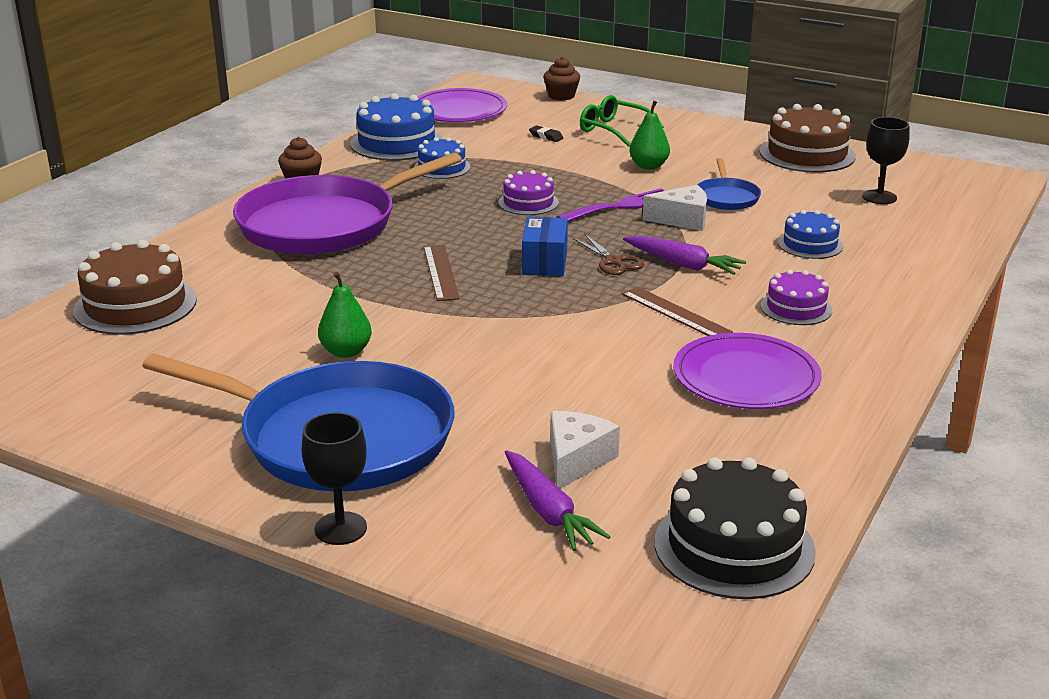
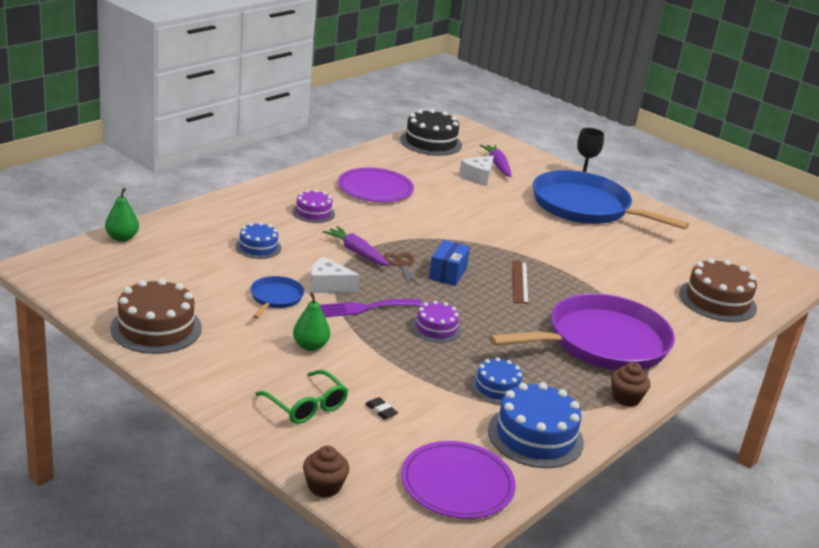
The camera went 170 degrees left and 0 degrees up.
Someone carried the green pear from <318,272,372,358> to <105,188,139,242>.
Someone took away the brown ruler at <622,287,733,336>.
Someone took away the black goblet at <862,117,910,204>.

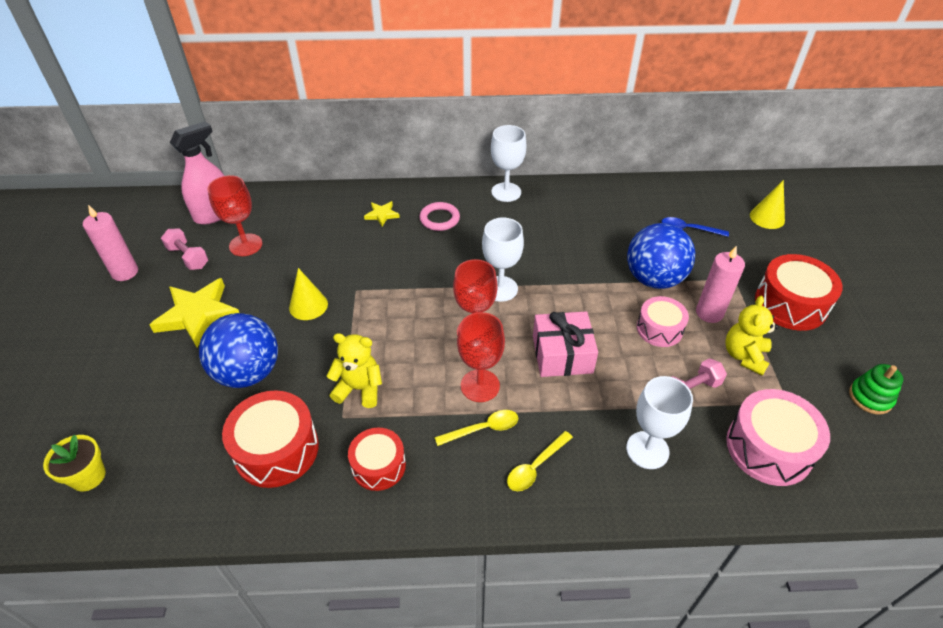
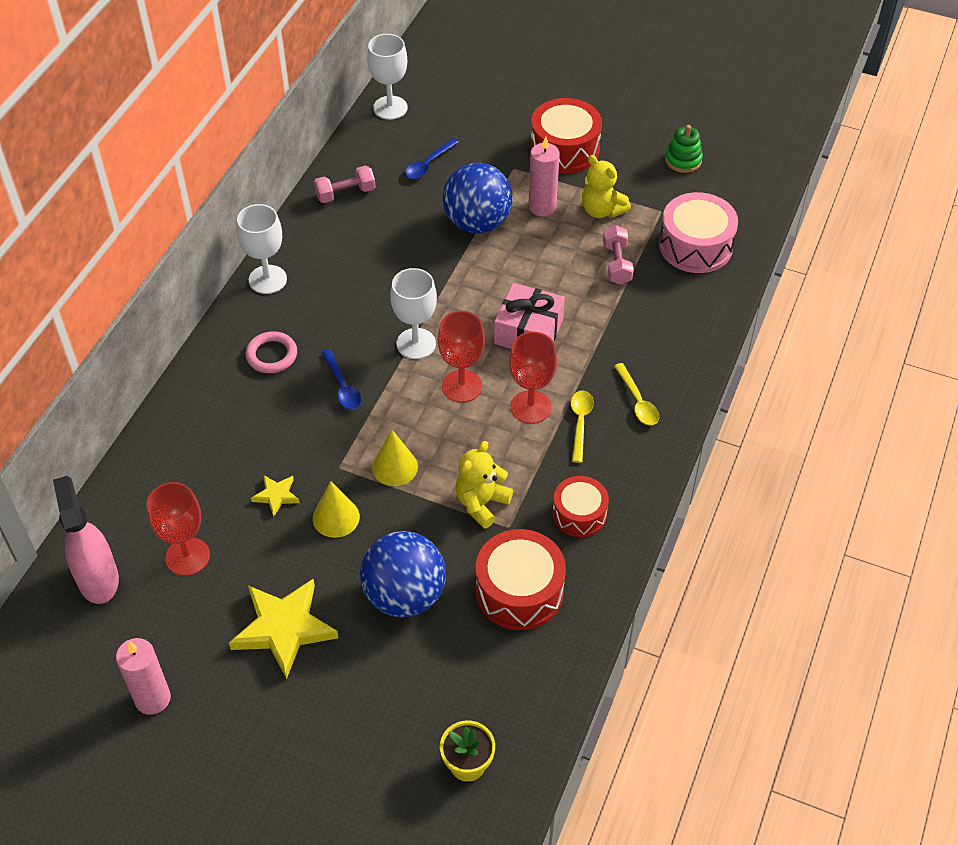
The camera went 65 degrees left and 5 degrees up.
Someone carried the yellow star from <364,201,400,227> to <251,475,300,517>.
Someone carried the pink dumbbell from <161,228,208,270> to <314,166,375,203>.
Someone put down the blue spoon at <321,349,361,410>.
Someone carried the white goblet from <626,376,693,469> to <367,34,408,120>.
Someone carried the yellow cone from <750,180,785,229> to <372,430,418,486>.
Someone took away the pink drum at <637,296,689,347>.

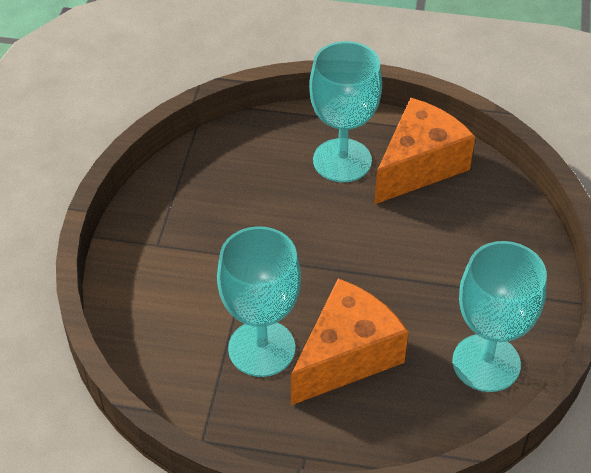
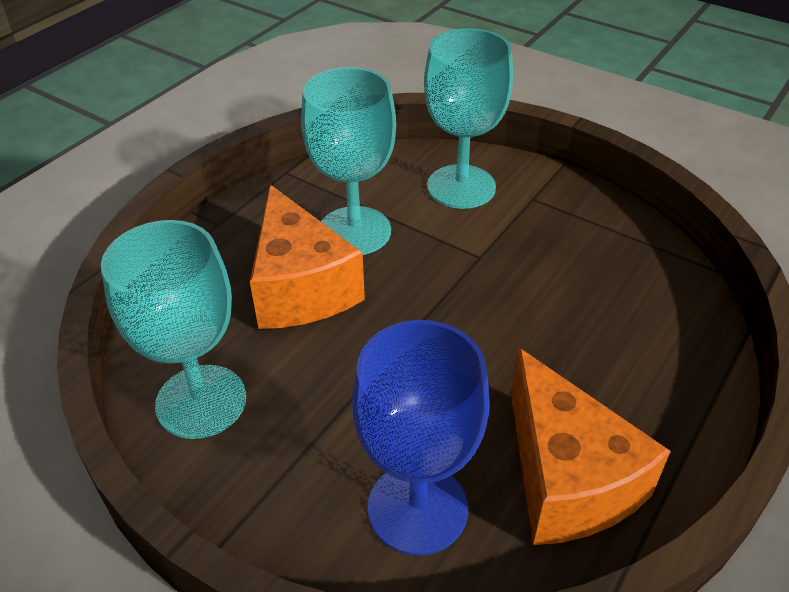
The camera went 115 degrees right and 5 degrees down.
Someone put down the blue goblet at <352,320,490,555>.
Someone carried the turquoise goblet from <309,41,382,182> to <424,28,513,209>.

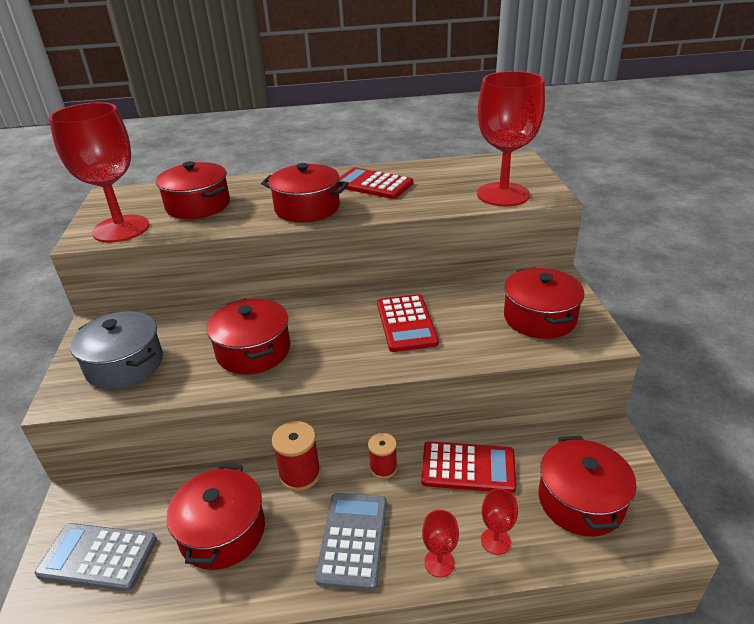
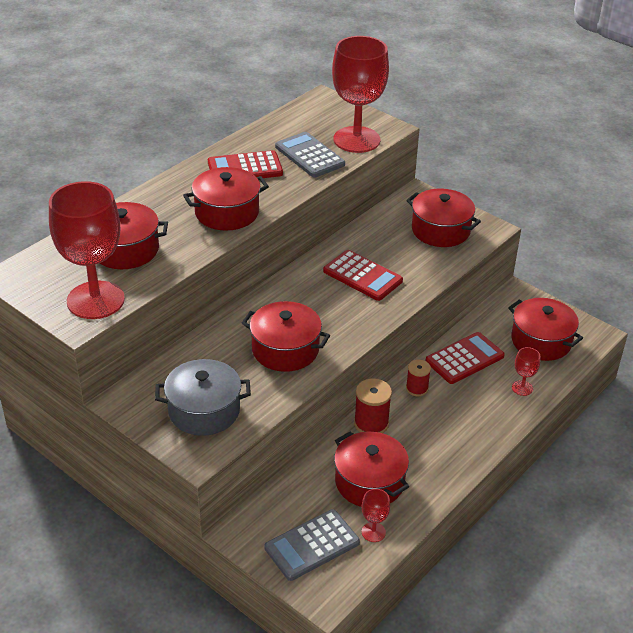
The camera went 45 degrees left and 5 degrees up.
Someone carried the grey calculator from <315,493,387,591> to <275,132,345,178>.
Someone carried the red goblet from <422,510,459,577> to <362,489,390,542>.

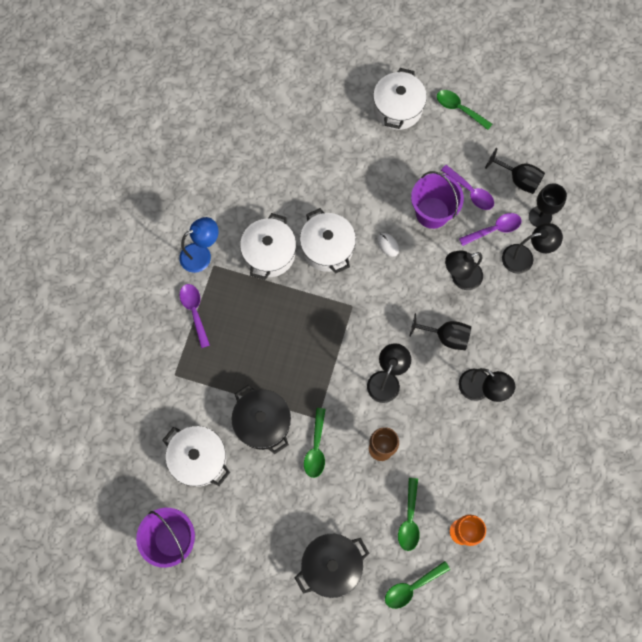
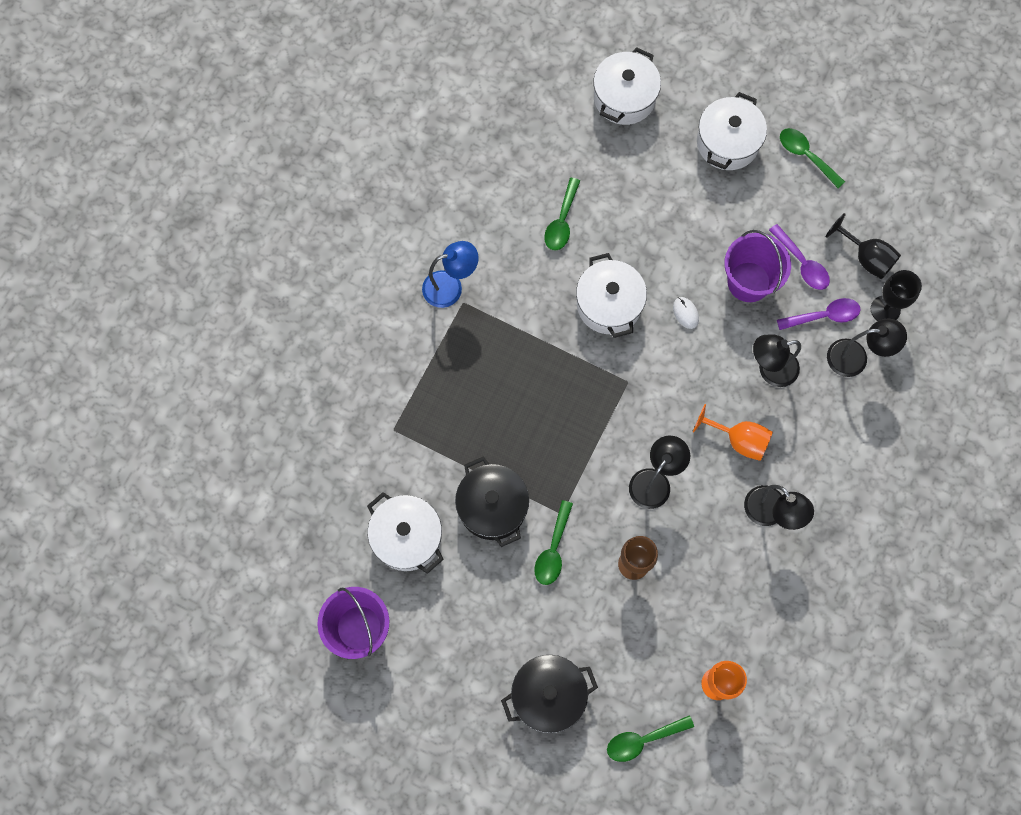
The camera went 10 degrees right and 0 degrees up.
Someone carried the green spoon from <398,478,420,551> to <544,178,580,250>.
Someone carried the white pot from <240,213,296,280> to <593,47,661,125>.
Someone repainted the black goblet at <409,313,471,350>, which became the orange goblet at <693,404,773,461>.
Someone took away the purple spoon at <180,284,210,348>.

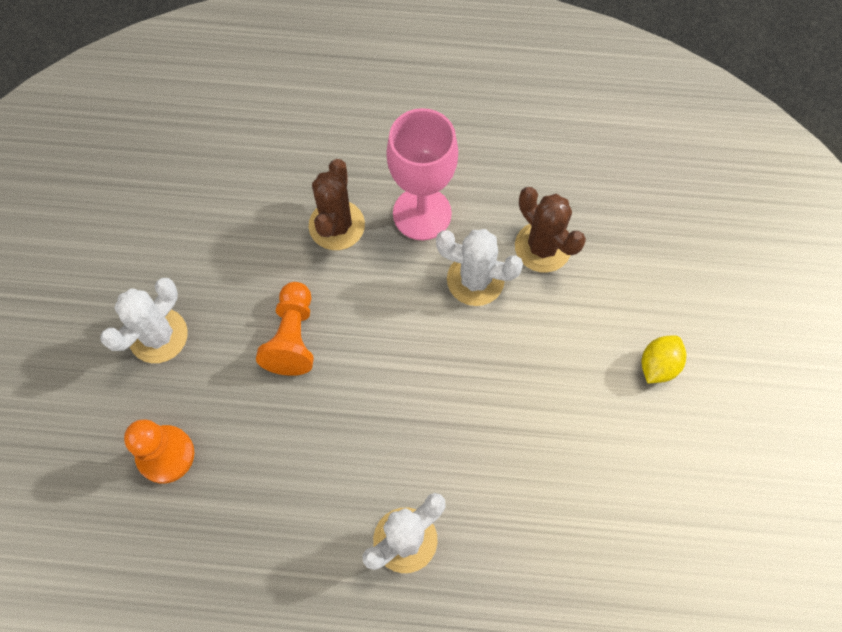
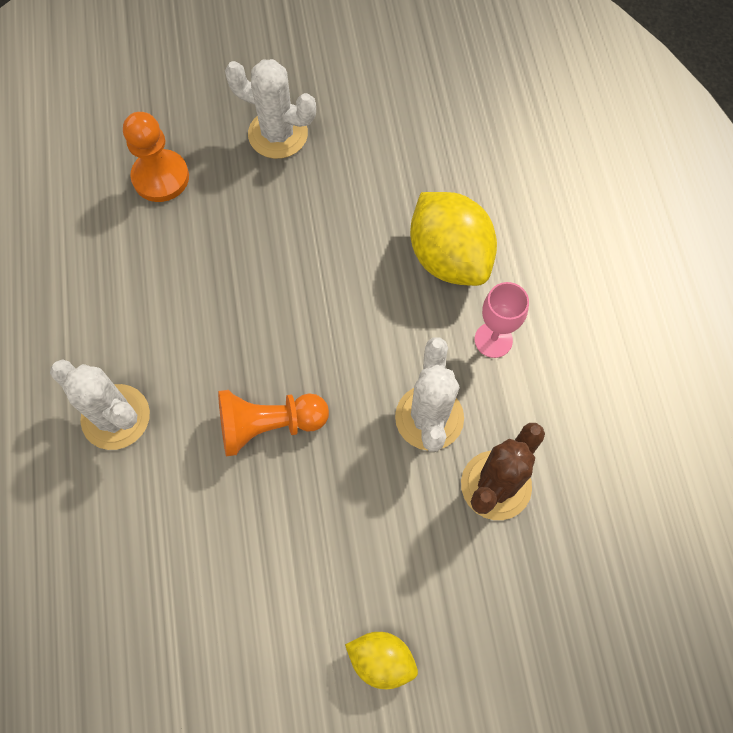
The camera went 75 degrees right and 0 degrees up.
Someone carried the orange pawn from <256,282,314,376> to <218,390,329,457>.
Someone swapped the brown cactus at <309,159,365,250> for the yellow lemon at <410,192,497,286>.
Someone scaled the pink goblet at <386,108,458,241> by 0.55.

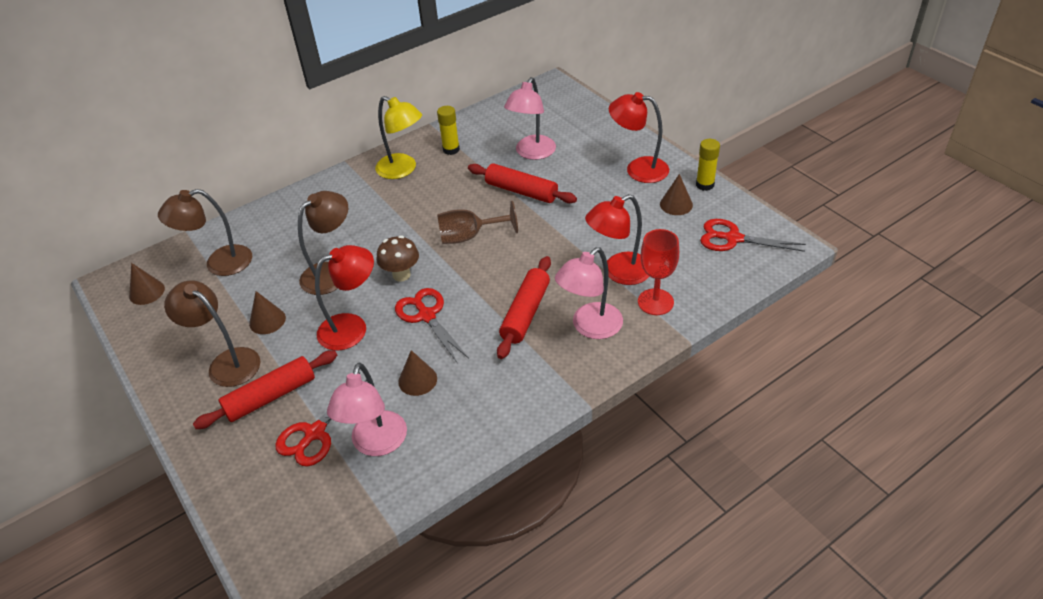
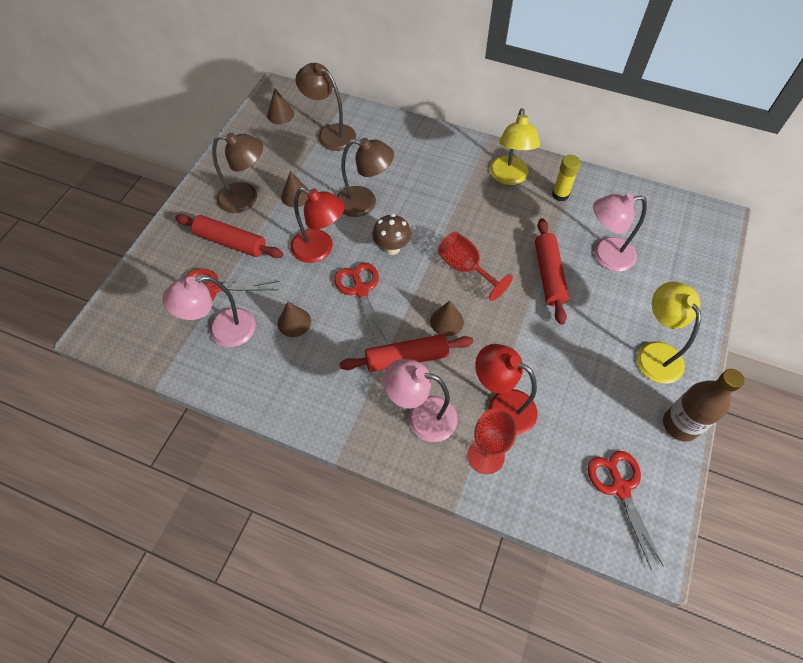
The camera went 55 degrees right and 15 degrees up.
Someone rotated the brown lamp at <164,280,260,387> by 90 degrees clockwise.
Someone rotated the red scissors at <395,288,469,362> by 45 degrees counterclockwise.
Someone carried the brown cone from <660,174,693,215> to <430,301,464,336>.
Someone repainted the brown goblet at <437,201,518,244>, which became the red goblet at <438,232,513,301>.
Someone repainted the red lamp at <609,92,669,183>, which became the yellow lamp at <637,281,701,384>.
Someone swapped the yellow glue stick at <696,139,720,191> for the brown bottle at <663,369,744,442>.

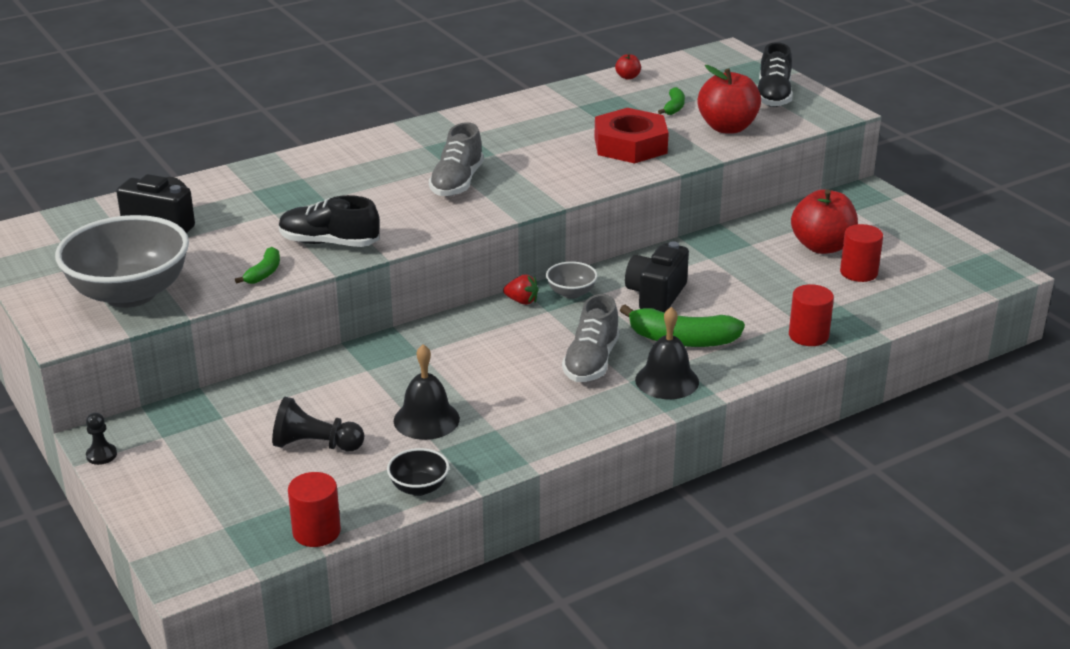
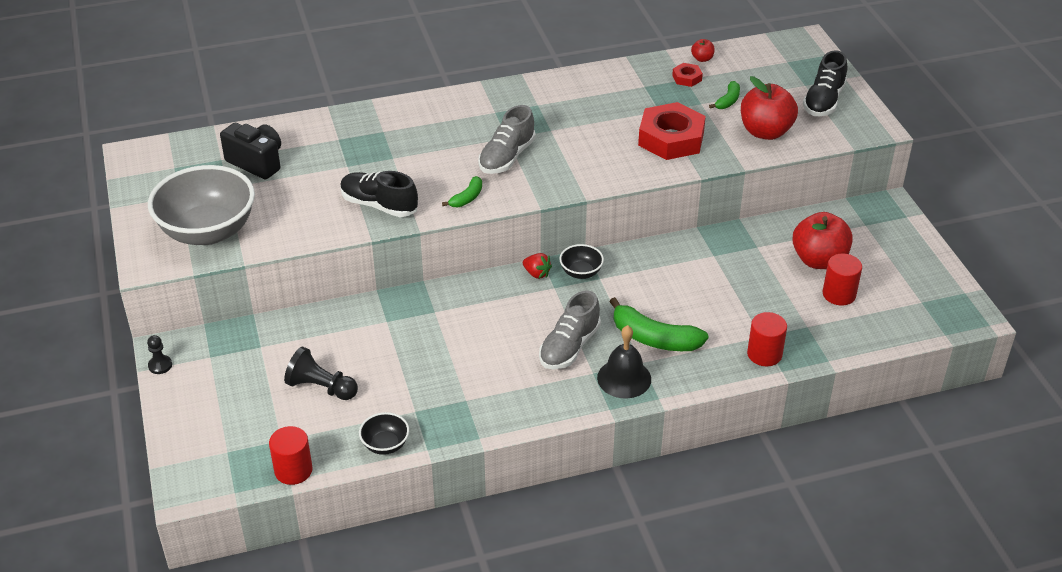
The camera went 15 degrees right and 10 degrees up.
Someone carried the green banana from <235,247,280,284> to <442,176,482,207>.
Someone repainted the grey bowl at <546,261,598,299>, which became the black bowl at <559,244,604,279>.
Someone put down the red nut at <672,63,703,87>.
Someone took away the black bell at <394,344,460,440>.
Someone took away the black camera at <625,241,689,312>.

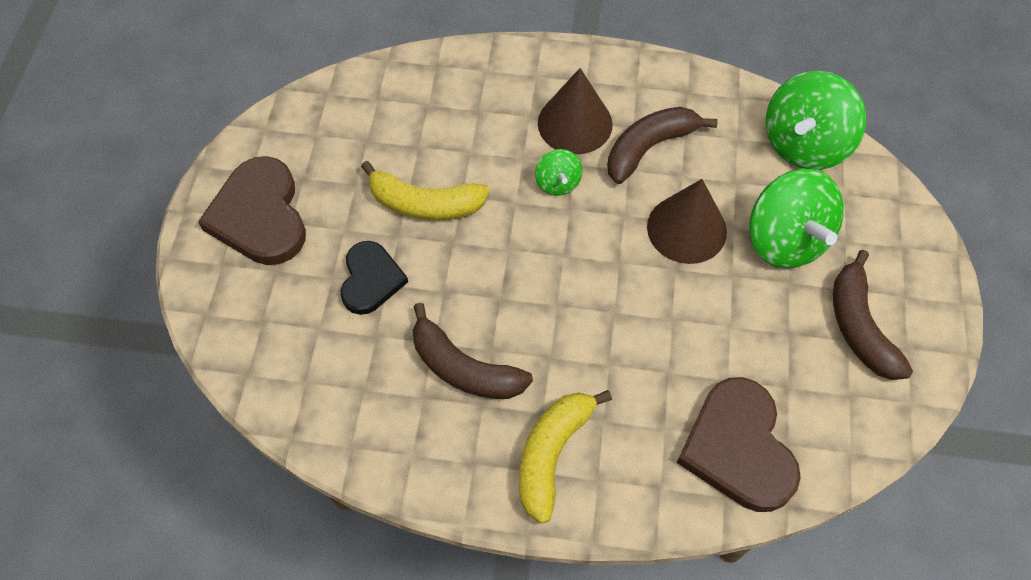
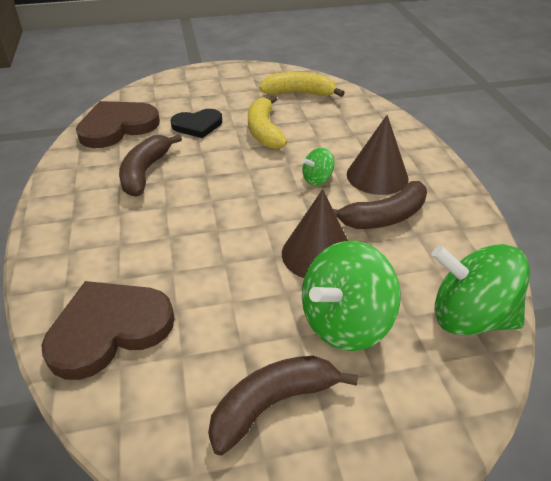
The camera went 70 degrees right and 20 degrees down.
Someone carried the brown heart from <198,156,306,265> to <76,101,160,148>.
Someone carried the yellow banana from <519,390,612,524> to <259,72,345,97>.
Someone rotated the brown banana at <607,107,718,184> by 120 degrees clockwise.

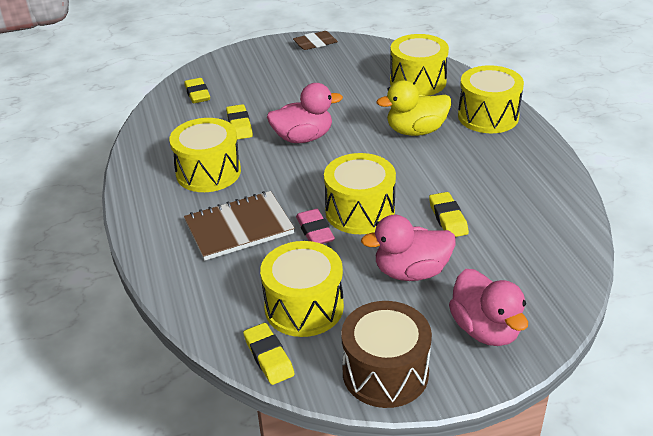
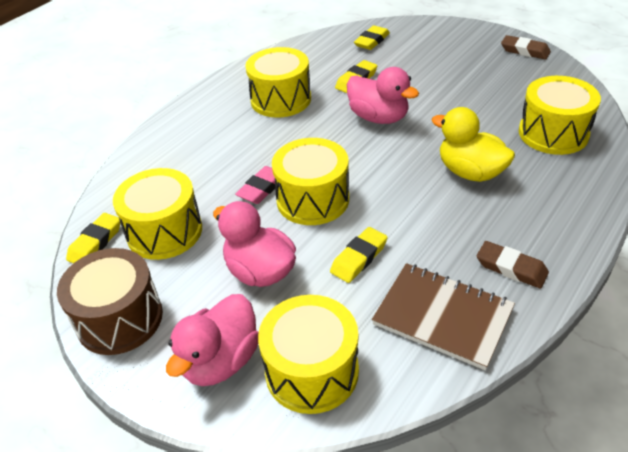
The camera went 55 degrees right and 5 degrees up.
Someone carried the yellow drum from <458,65,524,133> to <258,295,359,414>.
Someone carried the brown notebook from <184,191,295,261> to <372,263,515,370>.
Someone put down the brown eraser at <477,241,549,289>.

